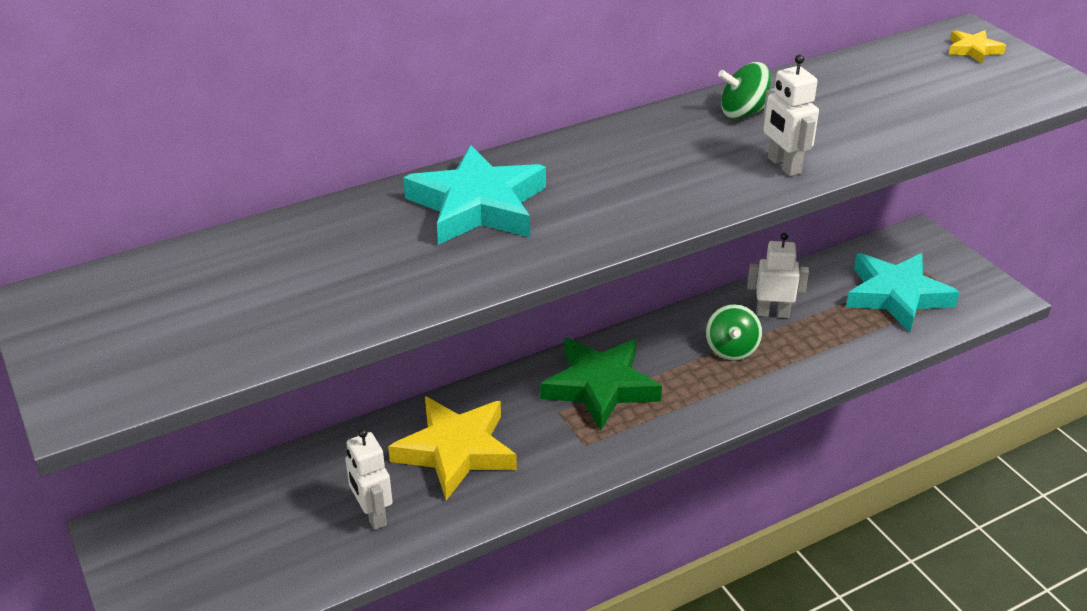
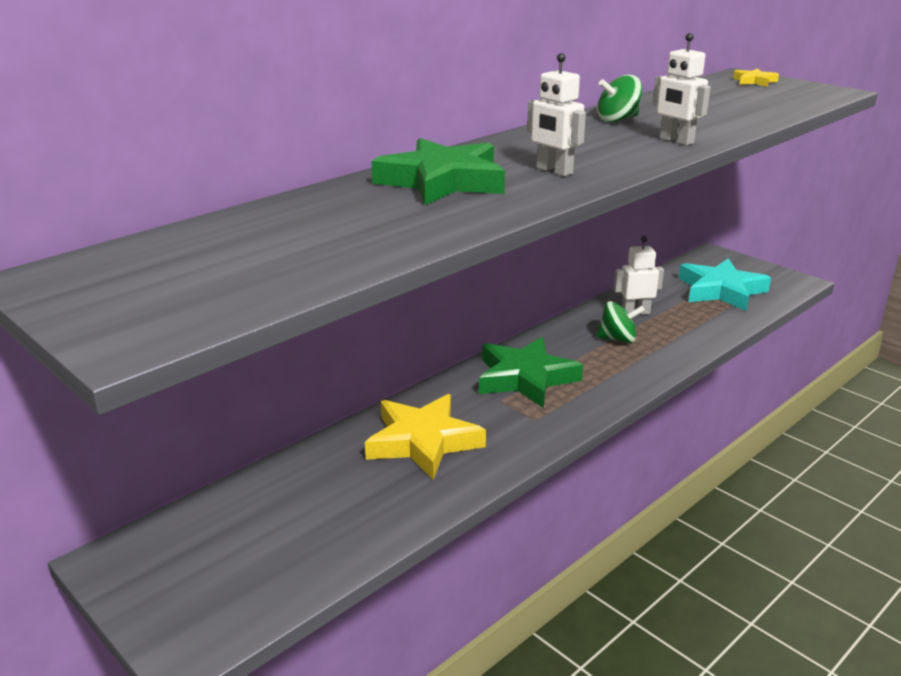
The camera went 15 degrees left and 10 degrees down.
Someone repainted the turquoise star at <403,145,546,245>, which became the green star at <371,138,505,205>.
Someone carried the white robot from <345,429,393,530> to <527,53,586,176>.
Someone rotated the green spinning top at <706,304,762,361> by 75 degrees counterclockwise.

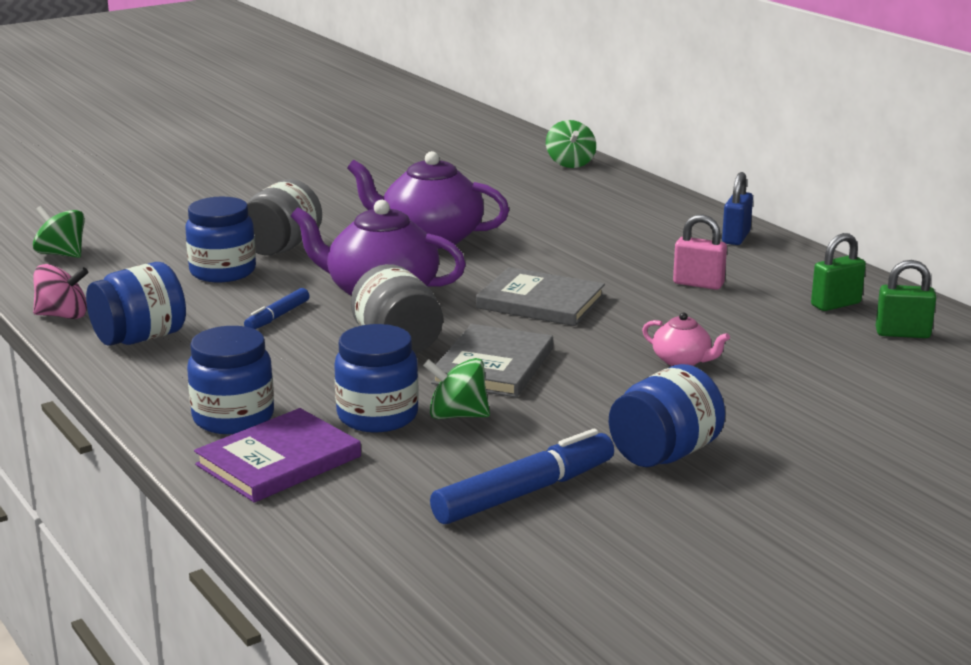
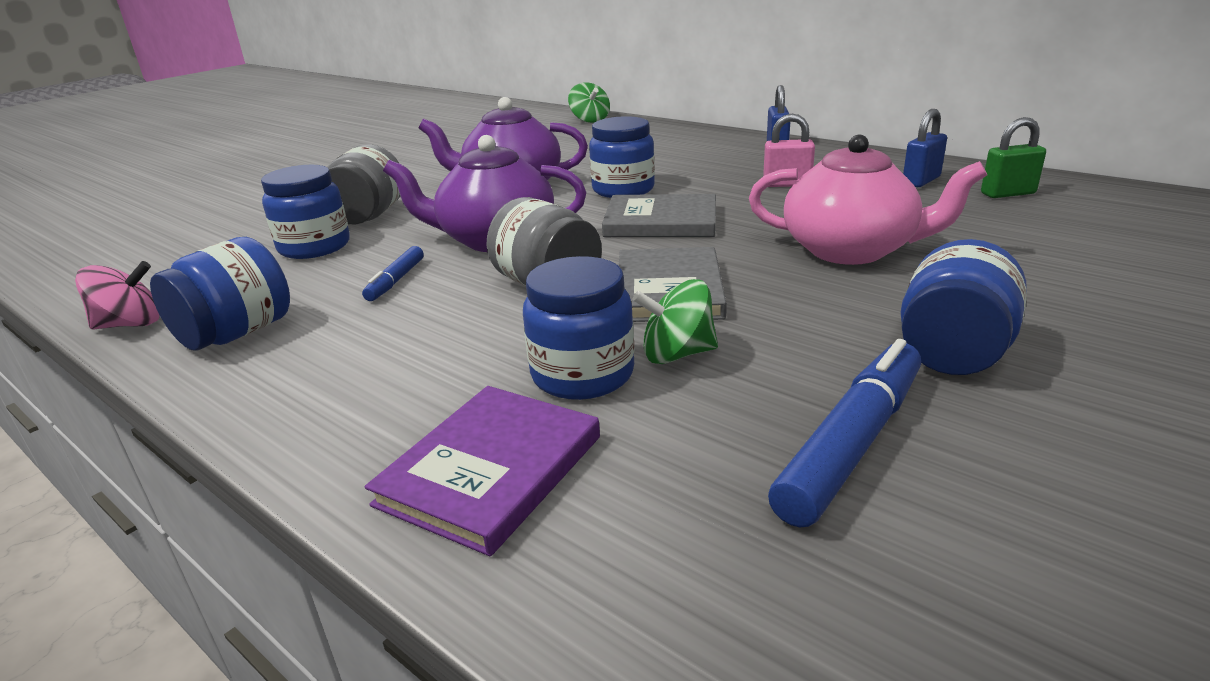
The camera went 15 degrees left and 5 degrees up.
Someone carried the blue jar from <187,326,274,434> to <589,116,655,198>.
Someone scaled the pink teapot at <642,313,730,366> by 2.09.
Someone repainted the green padlock at <811,233,866,311>, which became the blue padlock at <903,109,947,187>.
Someone took away the green spinning top at <33,206,85,258>.

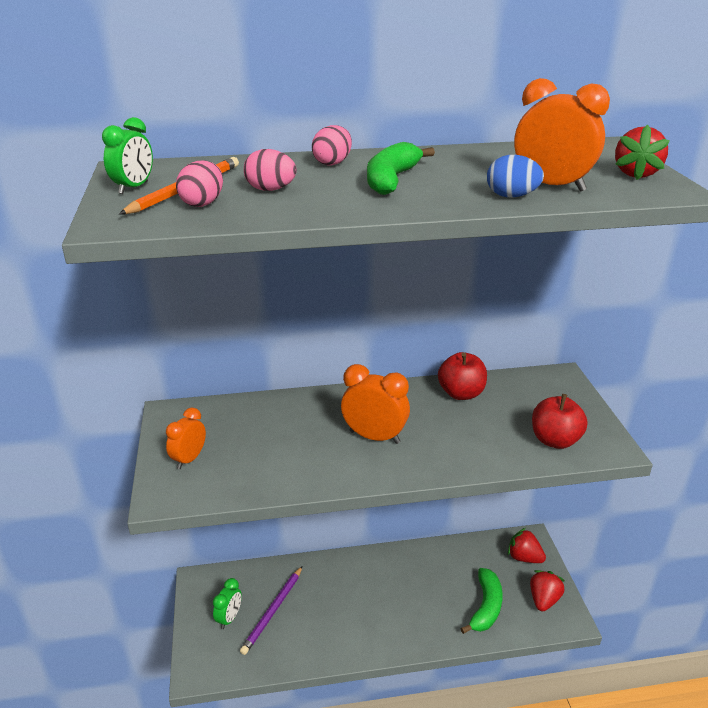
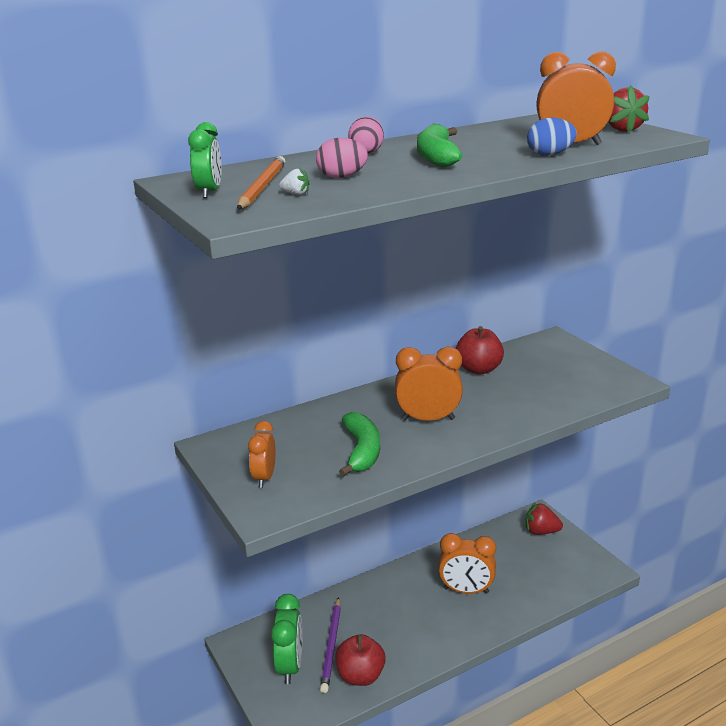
The camera went 20 degrees left and 5 degrees down.
Someone scaled the green clock at <213,578,242,629> by 1.55.
Someone swapped the pink egg at <176,160,223,207> for the white strawberry at <279,168,309,195>.
Someone carried the red apple from <532,394,588,449> to <335,634,386,686>.
Someone carried the green banana from <461,568,503,634> to <339,412,380,477>.
Someone put down the orange clock at <438,533,496,594>.
Someone took away the red strawberry at <530,570,565,611>.

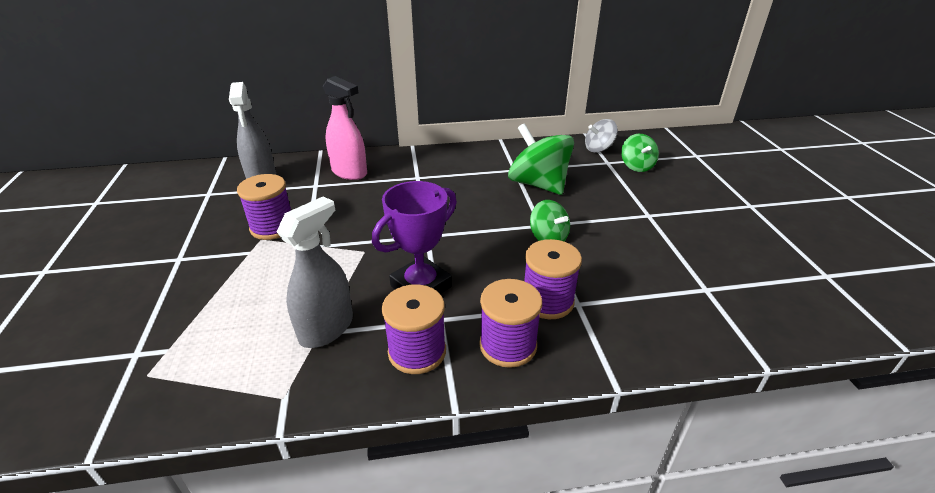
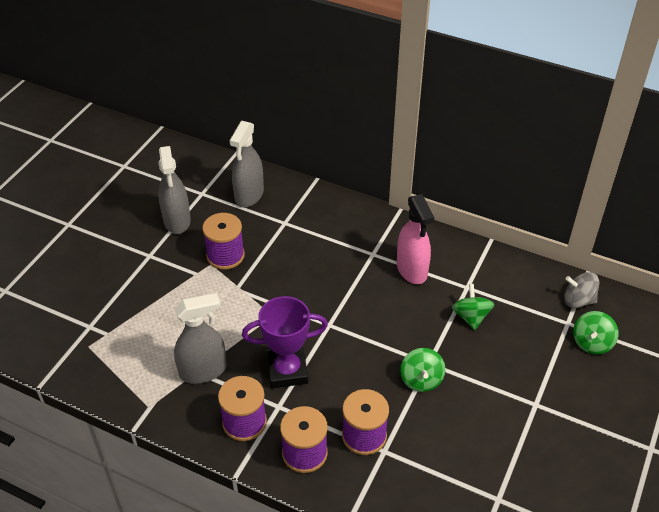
The camera went 35 degrees right and 10 degrees up.
Someone put down the grey spray bottle at <158,146,191,234>.
Someone carried the pink spray bottle from <323,76,367,180> to <397,194,435,284>.
Someone scaled the green spinning top at <508,123,574,195> by 0.56.

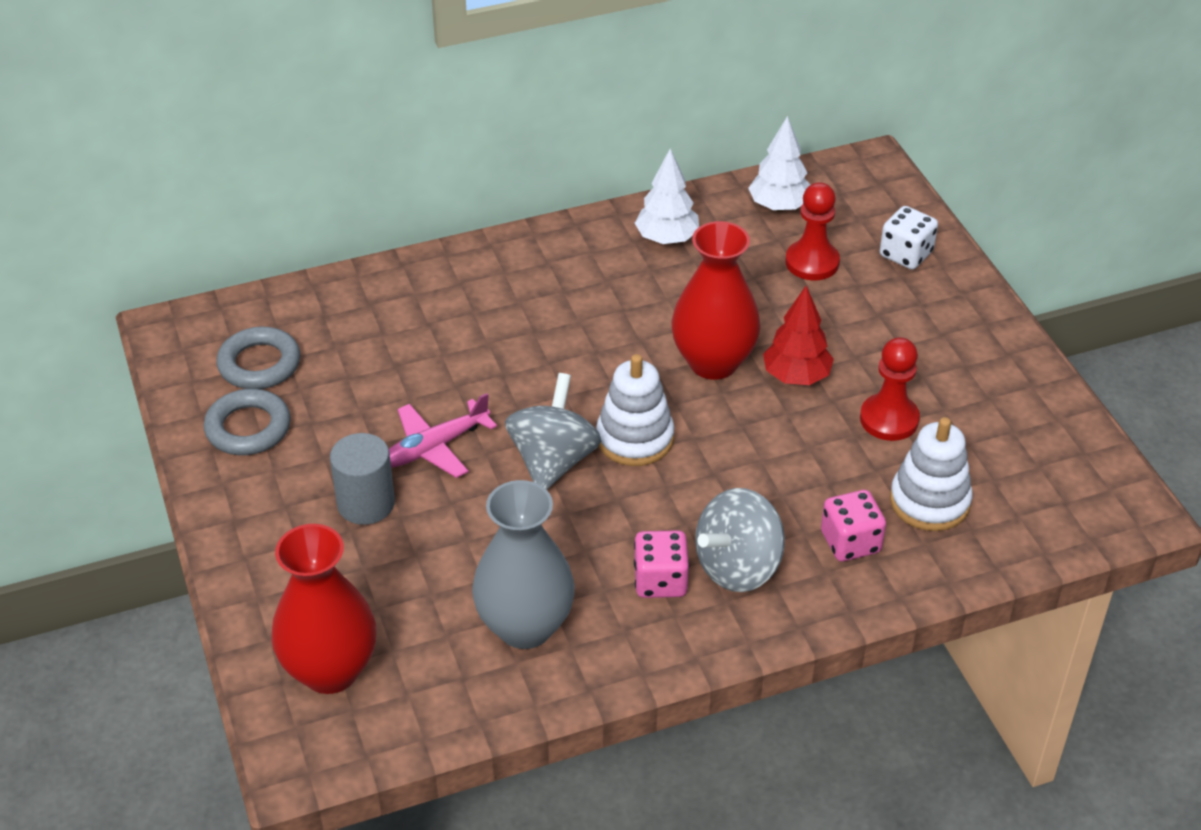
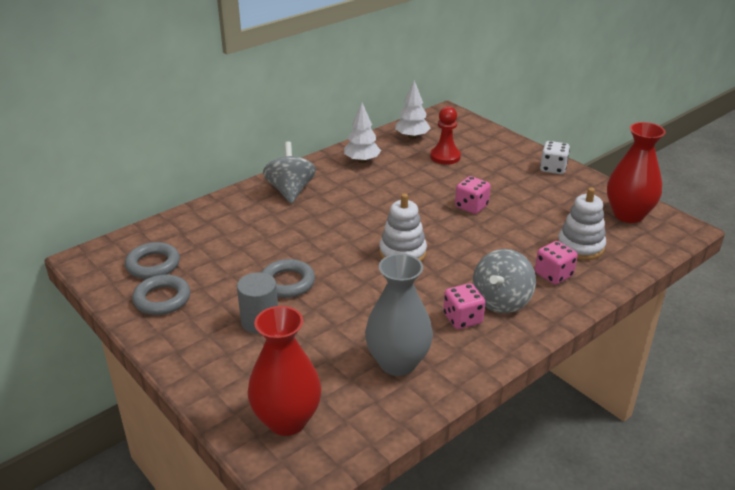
The camera went 20 degrees left and 10 degrees down.
Someone swapped the pink plane at <389,393,497,478> for the grey ring at <261,259,315,298>.
Someone carried the grey spinning top from <505,373,601,490> to <263,141,316,204>.
Someone swapped the red tree at <763,286,834,385> for the pink dice at <455,176,491,214>.
Someone carried the white dice from <880,206,938,270> to <540,141,570,174>.
Someone carried the red vase from <671,221,761,380> to <607,122,665,223>.
Someone took away the red pawn at <860,337,920,441>.

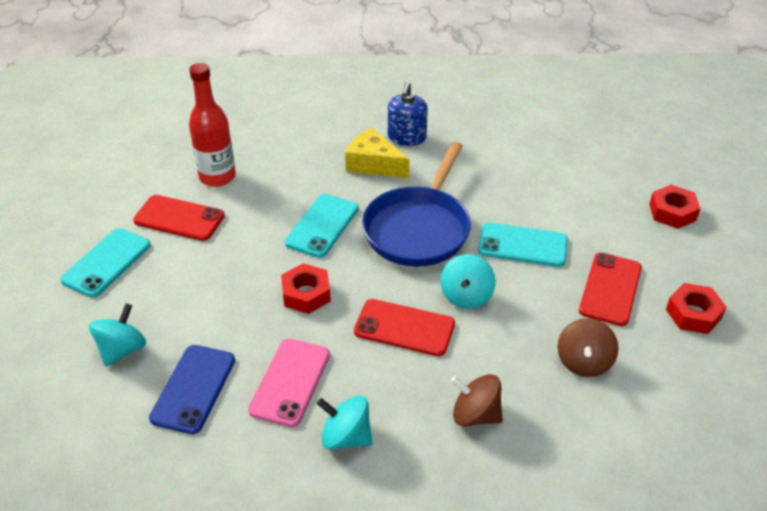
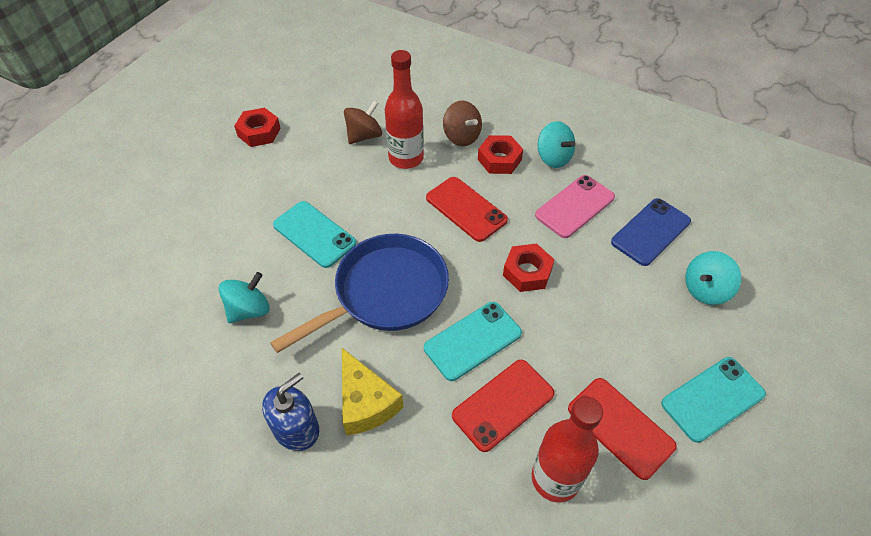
The camera went 150 degrees left and 10 degrees up.
Someone carried the turquoise spinning top from <441,254,496,309> to <219,272,270,323>.
Someone put down the red bottle at <385,50,424,169>.
Someone carried the red phone from <579,253,642,326> to <452,360,554,452>.
Someone carried the red nut from <649,185,701,229> to <478,135,523,174>.

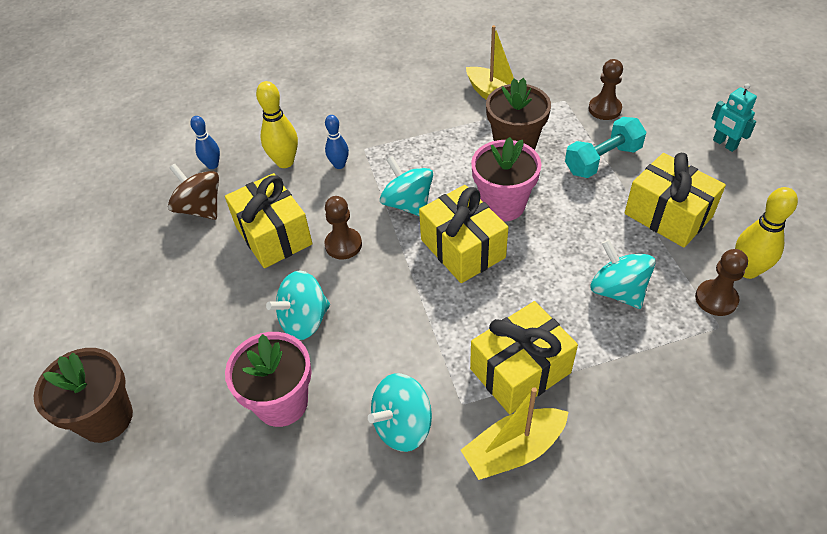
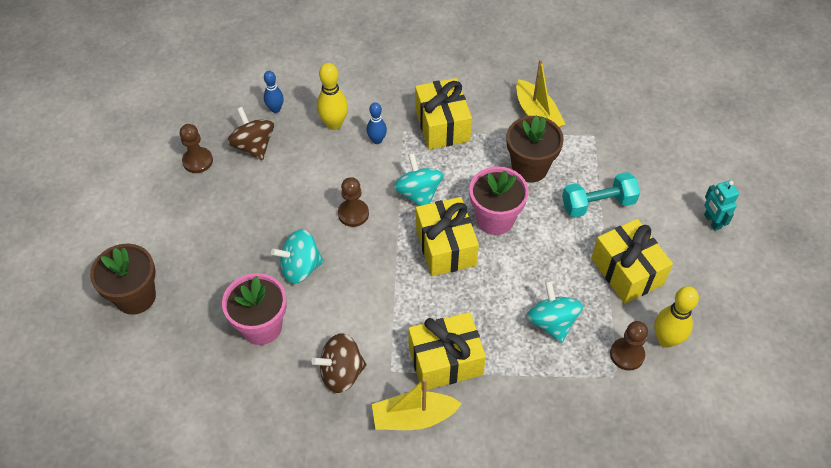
The camera went 15 degrees right and 5 degrees up.
Someone carried the brown pawn from <589,59,623,120> to <180,124,213,173>.
Someone repainted the turquoise spinning top at <368,373,432,452>, which became the brown spinning top at <311,333,367,393>.
Someone carried the yellow gift from <225,173,313,268> to <415,78,472,150>.

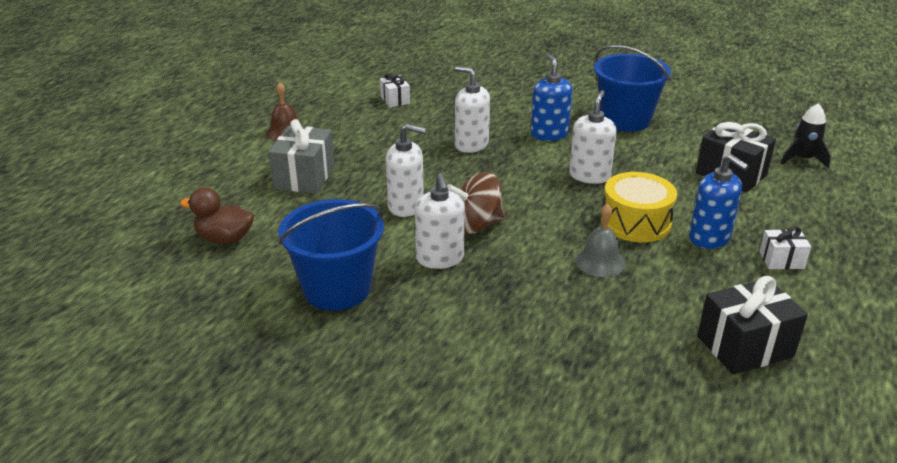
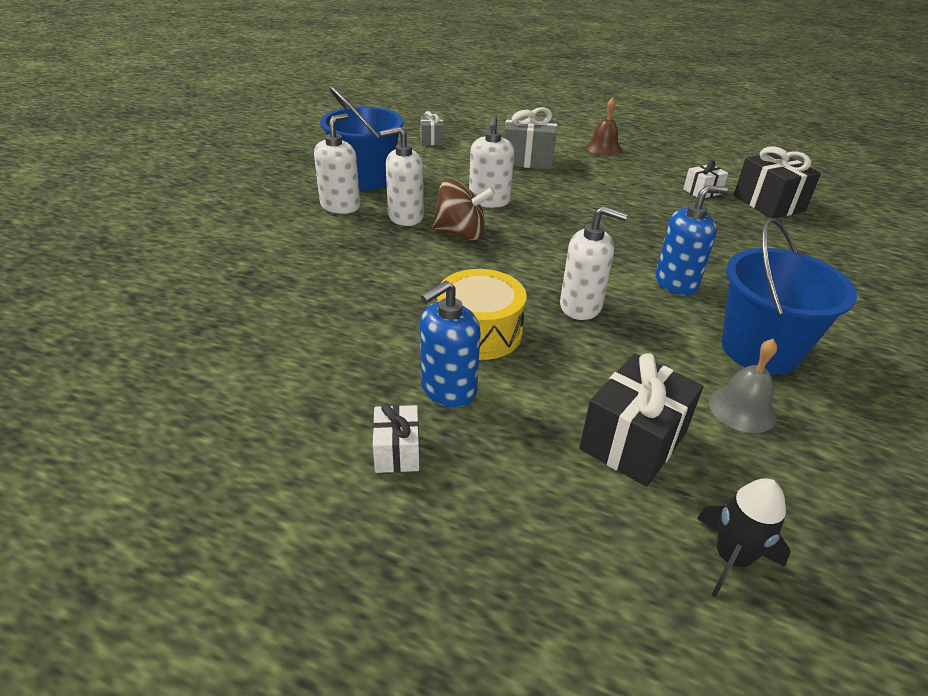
The camera went 85 degrees right and 5 degrees up.
Someone carried the white soap dispenser from <455,66,490,153> to <314,114,360,214>.
Someone swapped the brown duck at <180,187,254,244> for the grey gift at <420,111,444,145>.
Someone rotated the brown spinning top at <447,172,505,234> by 120 degrees clockwise.
Someone carried the grey bell from <575,204,625,277> to <709,339,777,433>.
Someone carried the black gift from <698,276,808,375> to <734,146,821,218>.

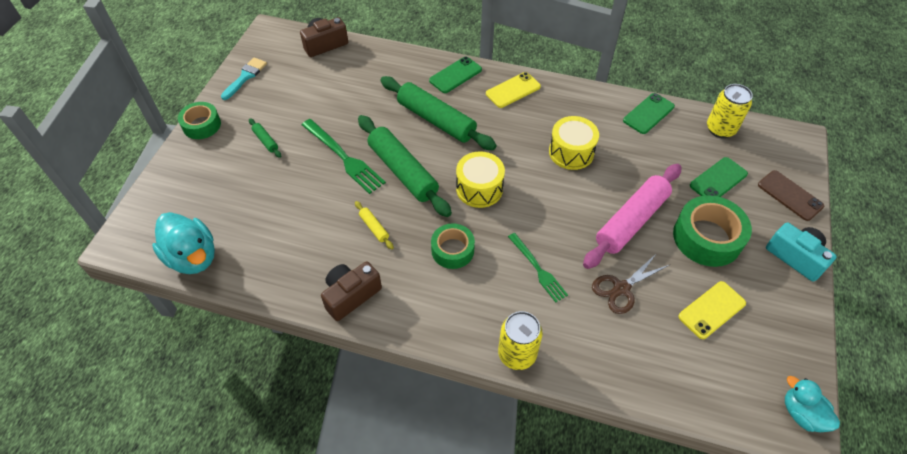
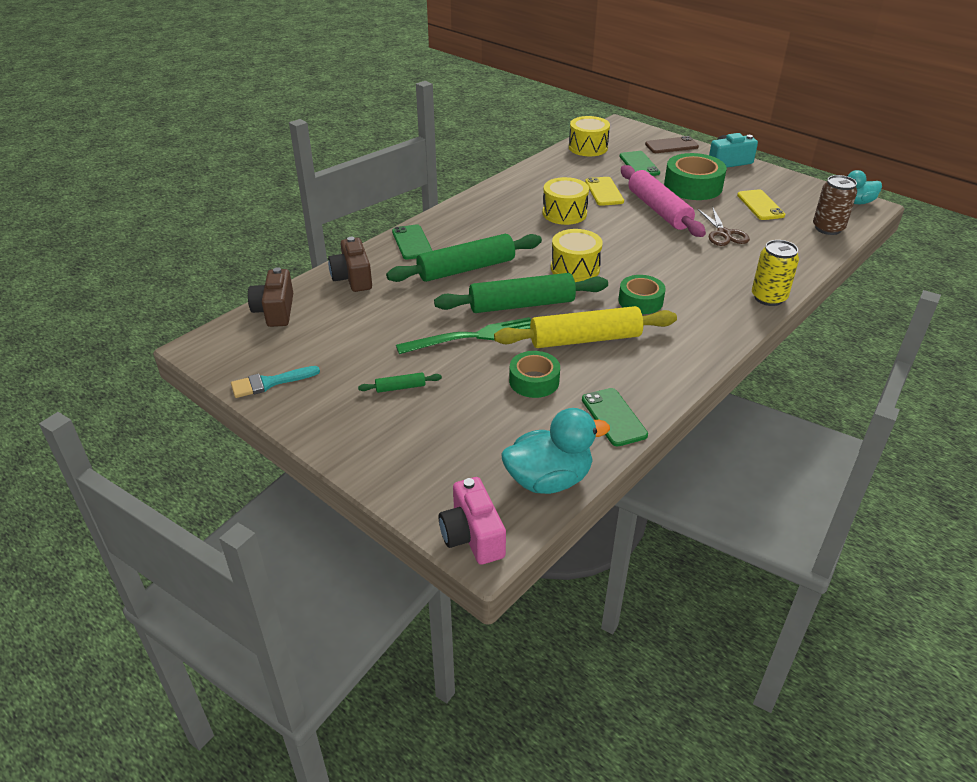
The camera went 65 degrees left and 15 degrees down.
Someone rotated the turquoise brush at <221,57,267,100> by 75 degrees counterclockwise.
Someone carried the brown camera from <321,261,382,321> to <328,237,372,292>.
Someone put down the pink camera at <439,477,506,565>.
Someone scaled the yellow rolling pin at <355,201,394,250> by 2.38.
Someone carried the green tape from <178,102,221,139> to <509,351,560,398>.
Someone swapped the yellow can at <707,84,753,138> for the yellow drum at <569,116,610,156>.
Someone carried the green phone from <623,93,675,134> to <582,388,648,447>.
Someone carried the yellow phone from <486,72,541,108> to <585,177,624,206>.
Someone put down the brown can at <813,175,857,235>.
Someone took away the green fork at <508,233,568,302>.

